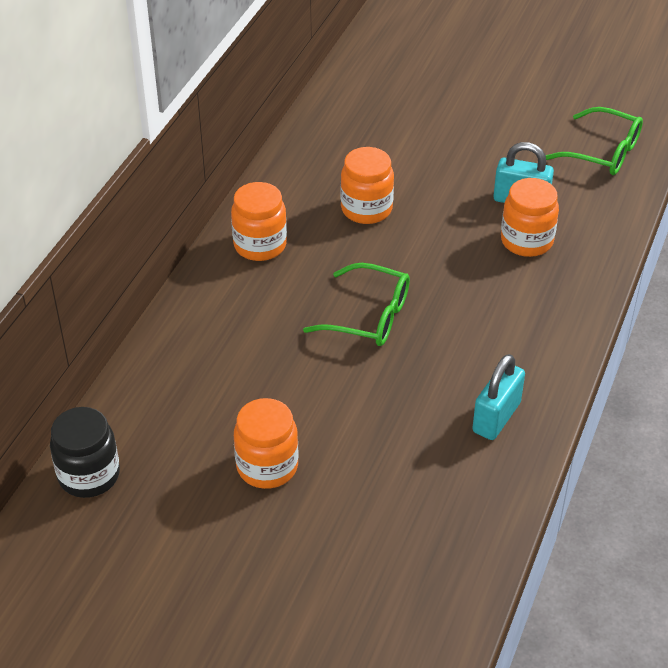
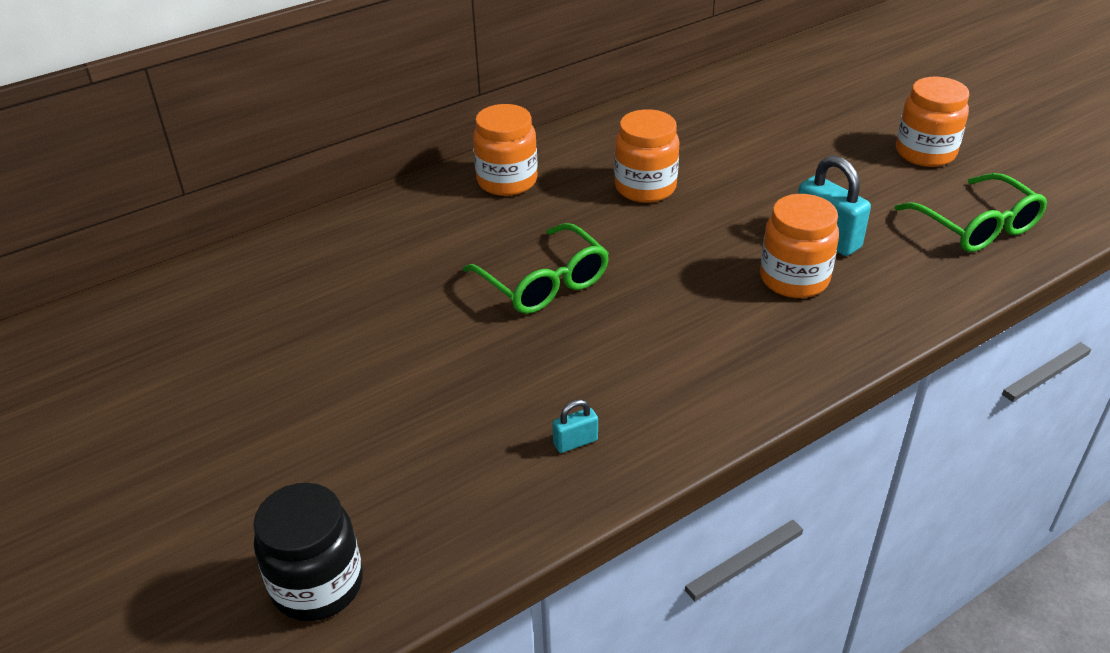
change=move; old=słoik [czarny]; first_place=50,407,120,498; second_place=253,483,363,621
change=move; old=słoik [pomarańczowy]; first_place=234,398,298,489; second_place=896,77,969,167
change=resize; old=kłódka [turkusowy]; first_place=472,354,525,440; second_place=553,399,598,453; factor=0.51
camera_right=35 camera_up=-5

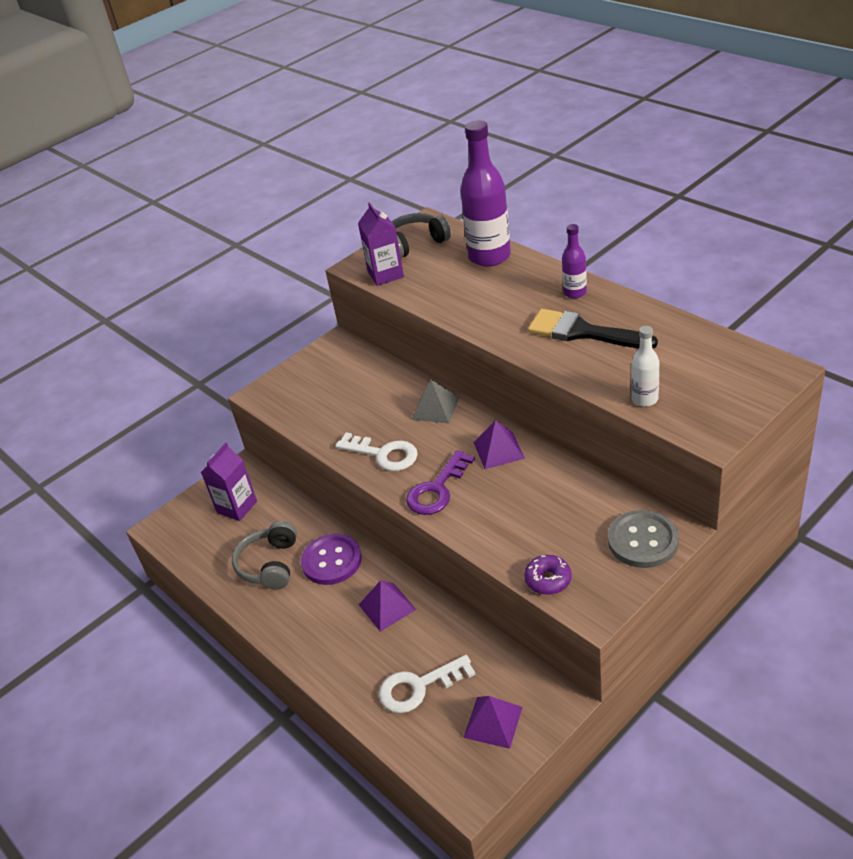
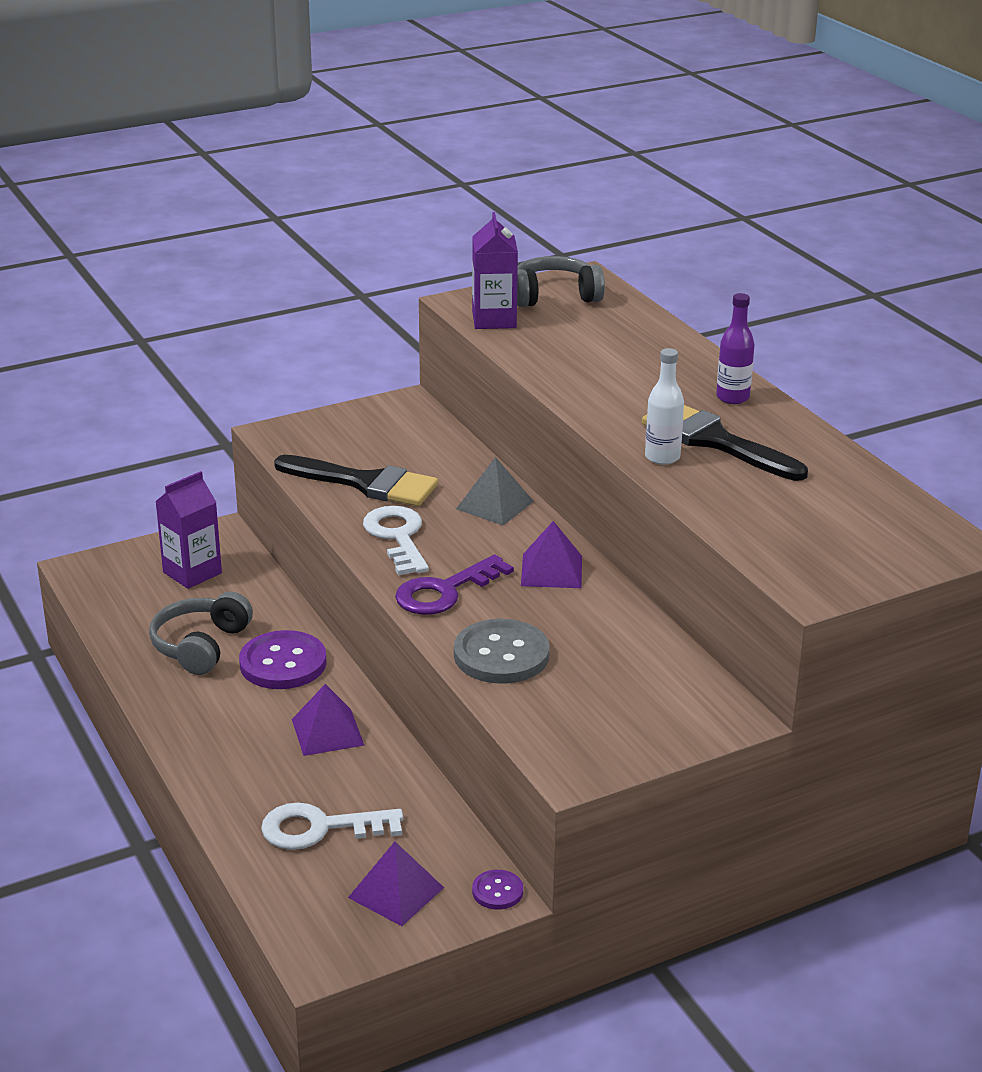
change=rotate; old=klucz [biały]; first_place=335,432,418,471; second_place=363,506,429,575; degrees=-150
change=delete; old=butelka [fioletowy]; first_place=460,120,511,267
change=delete; old=donut [fioletowy]; first_place=524,555,572,595
change=move; old=guzik [szary]; first_place=608,510,679,568; second_place=454,619,549,684
change=move; old=butelka [biały]; first_place=631,326,659,407; second_place=645,348,684,465
change=insert; new=pędzel [czarny]; second_place=274,455,438,506
change=insert; new=guzik [fioletowy]; second_place=472,870,523,910
camera_right=10 camera_up=-10

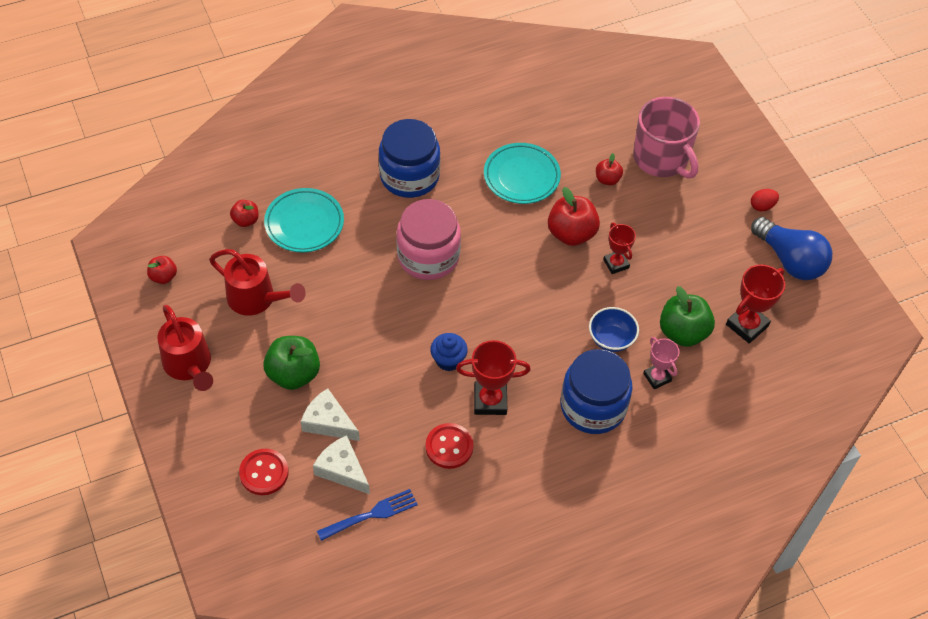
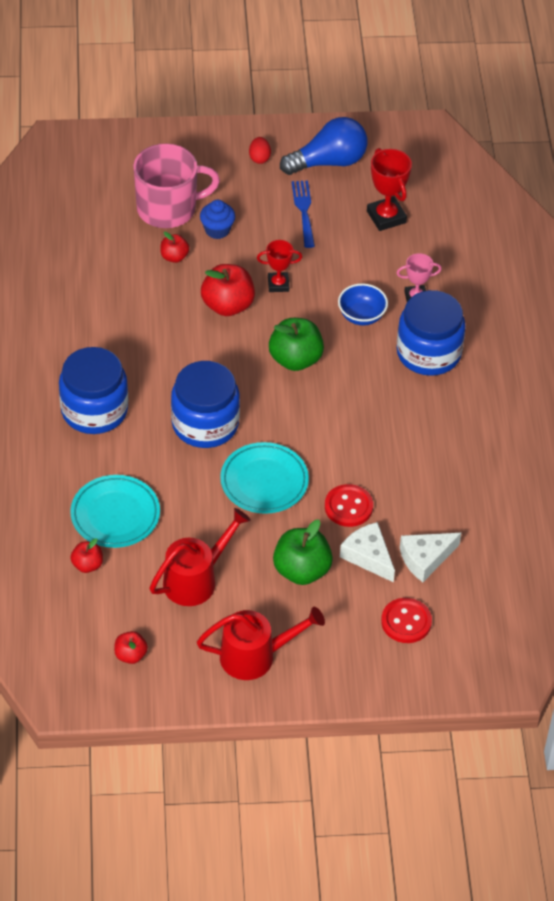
change=rotate; old=ser [biały]; first_place=301,388,360,441; second_place=340,522,395,582; degrees=90
change=move; old=widelec [niebieski]; first_place=317,489,418,541; second_place=292,181,315,248
change=recolor; old=słoik [różowy]; new=słoik [niebieski]; first_place=396,199,461,280; second_place=171,361,240,448
change=move; old=guzik [czerwony]; first_place=426,423,474,469; second_place=325,484,373,527
change=move; old=muffinka [niebieski]; first_place=430,333,468,371; second_place=200,200,235,239
change=delete; old=puchar [czerwony]; first_place=456,340,531,415
change=move; old=talerz [turkusowy]; first_place=484,143,561,204; second_place=220,442,309,514
change=move; old=jabłko [zielony]; first_place=660,286,715,347; second_place=269,318,324,371
camera_right=-70 camera_up=-5

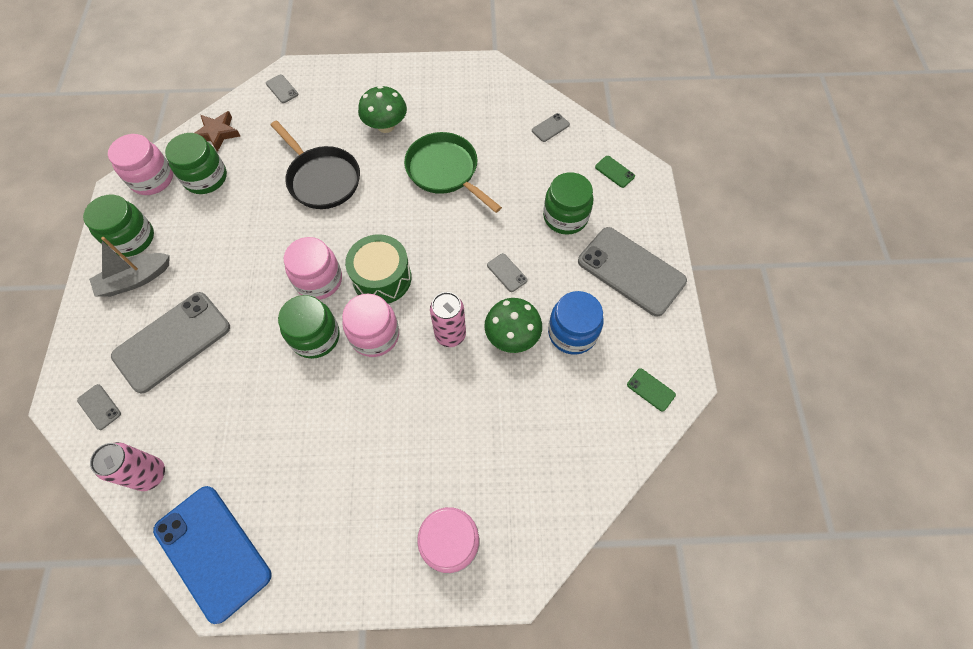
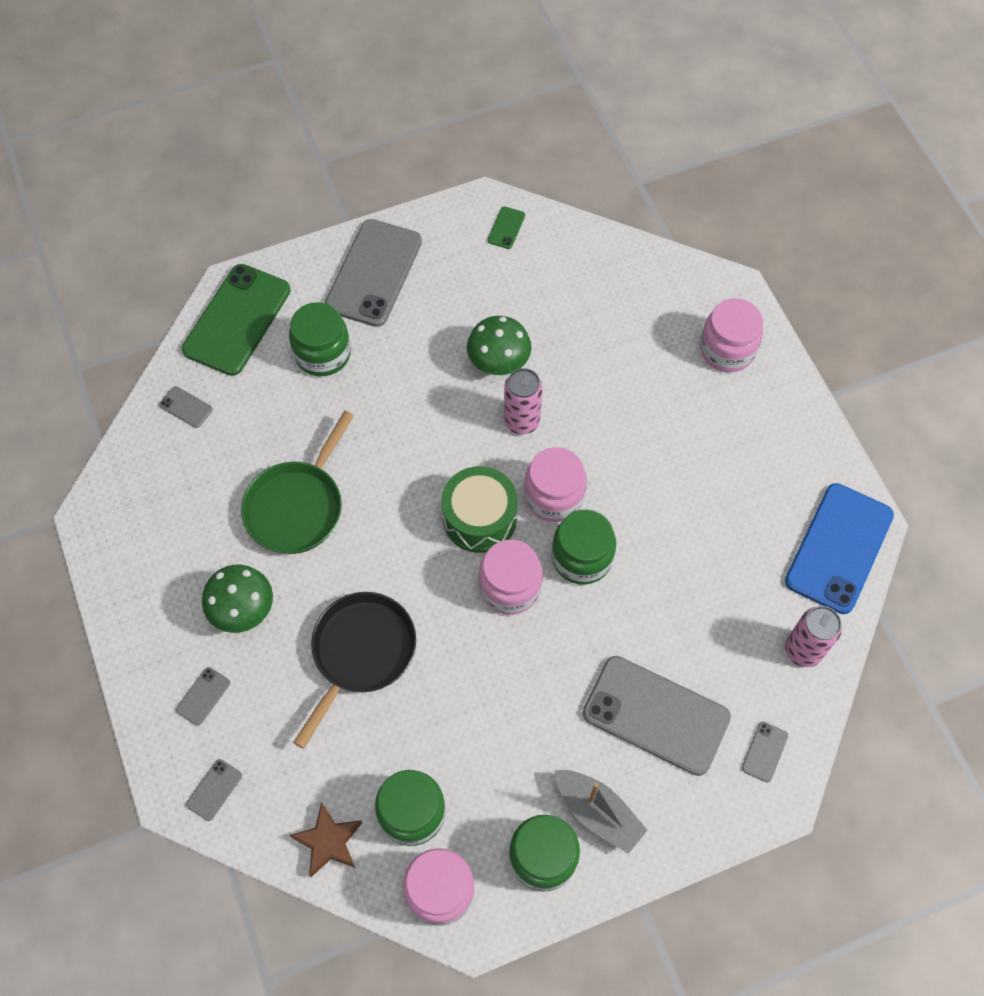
change=move; old=telefon [szary]; first_place=487,253,528,292; second_place=176,667,230,726
change=delete; old=słoik [niebieski]; first_place=548,291,604,355
change=resize; old=telefon [zielony]; first_place=595,156,635,188; second_place=182,264,291,376; factor=2.45
camera_right=-110 camera_up=0

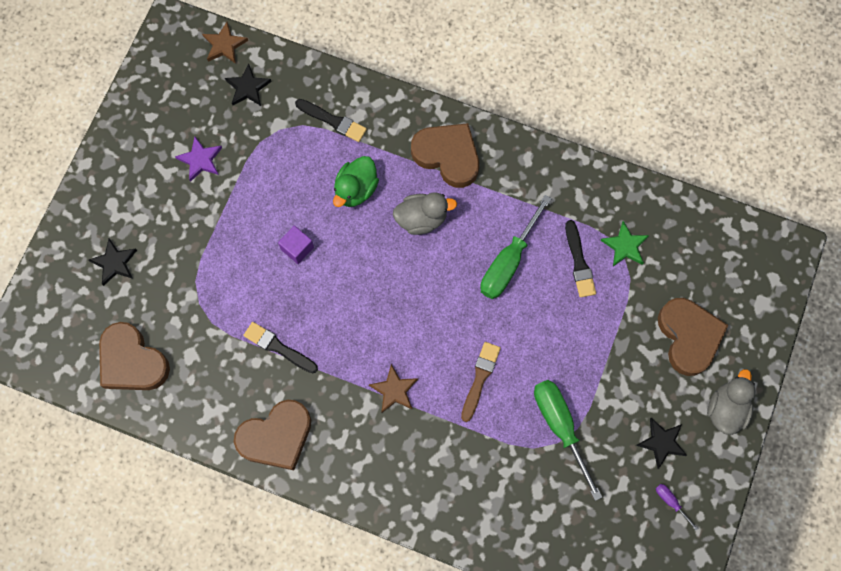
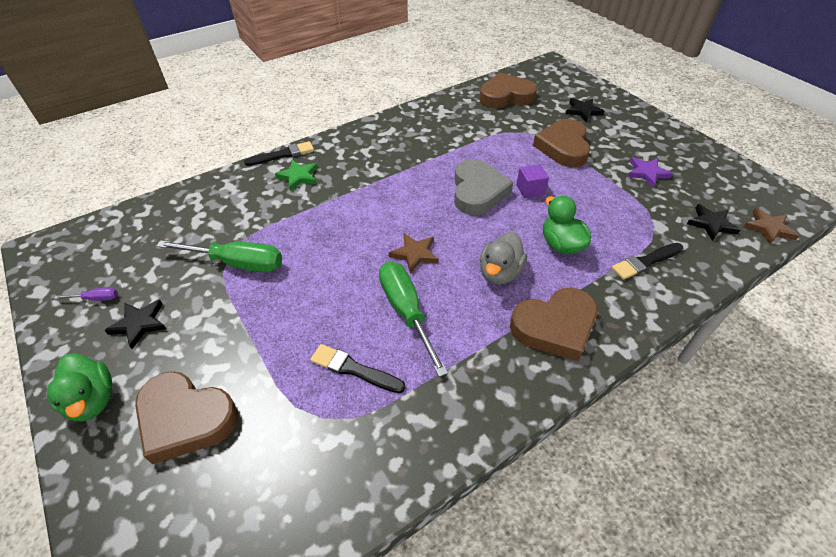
change=move; old=serce [brązowy]; first_place=234,400,311,470; second_place=533,119,591,167
change=move; old=pędzel [czarny]; first_place=243,322,318,373; second_place=244,141,314,166
change=move; old=gwiazda [brązowy]; first_place=369,364,418,413; second_place=389,233,439,274
change=delete; old=pędzel [brązowy]; first_place=461,342,501,422
change=move; old=gwiazda [zielony]; first_place=600,221,649,266; second_place=275,160,318,191
change=recolor; old=kaczka [szary]; new=kaczka [zielony]; first_place=707,369,756,435; second_place=47,353,112,421
change=insert; new=serce [szary]; second_place=454,159,513,215
camera_right=125 camera_up=-25

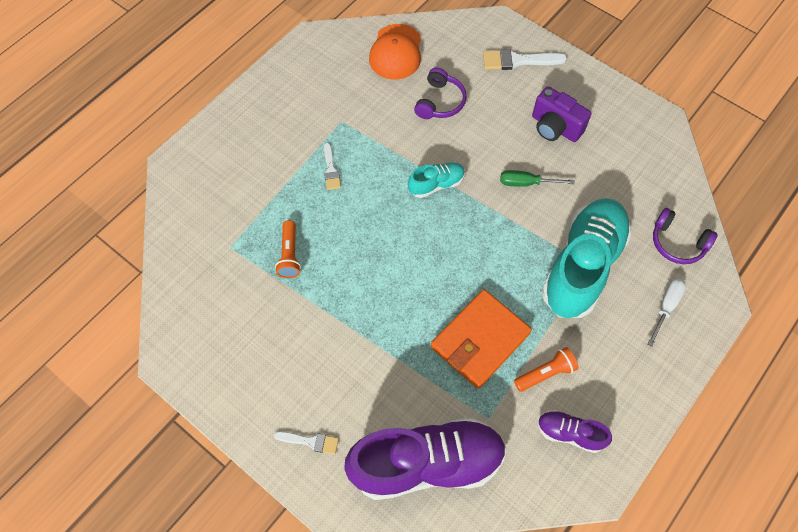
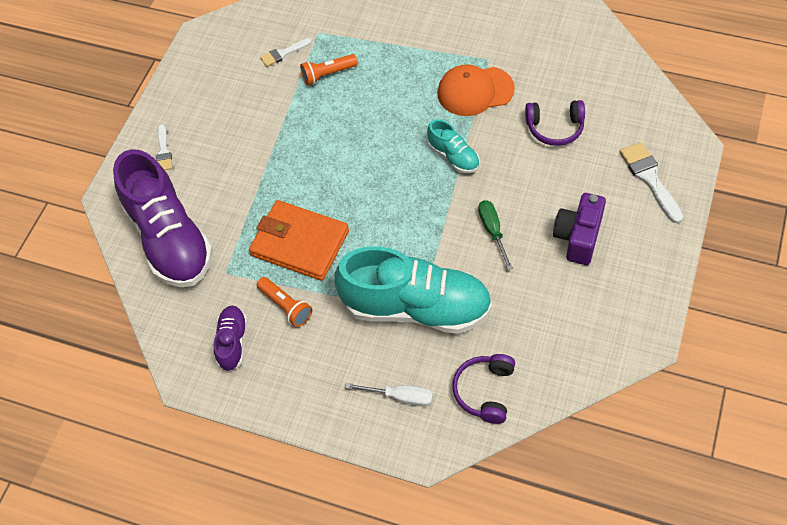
change=move; old=pędzel [biały]; first_place=324,143,341,190; second_place=260,38,312,67
change=move; old=czapka [pomarańczowy]; first_place=369,24,421,80; second_place=437,64,515,116
camera_right=75 camera_up=-5

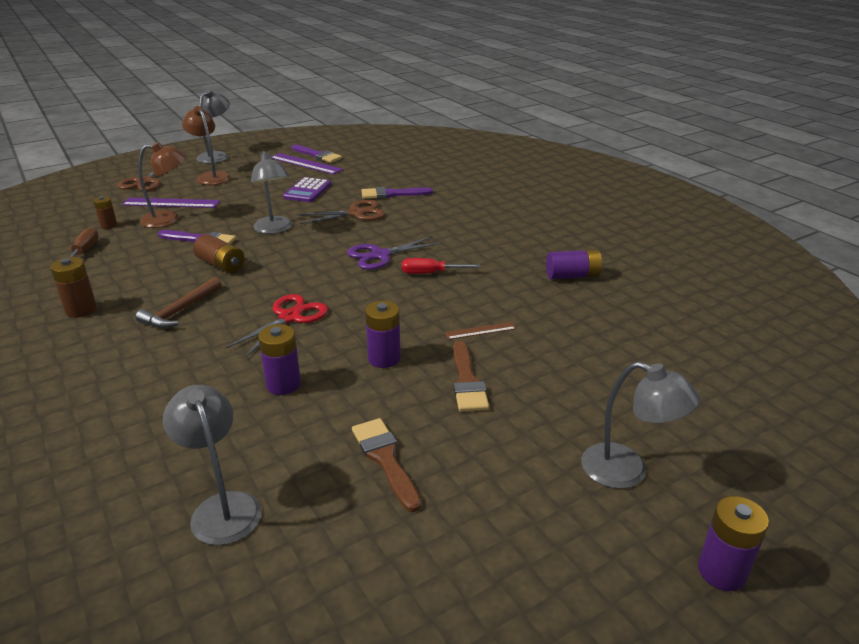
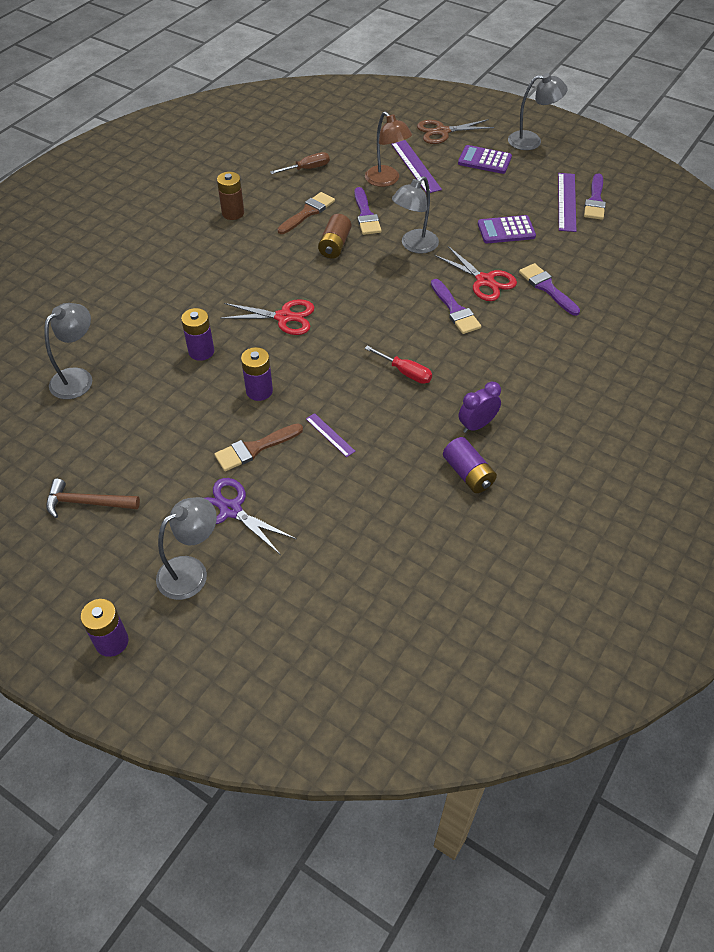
change=delete; old=bateria [brązowy]; first_place=93,196,117,229
change=move; old=młotek [brązowy]; first_place=136,277,221,328; second_place=46,479,140,518
change=replace; old=lampka [brązowy]; new=kalkulator [fioletowy]; first_place=182,106,231,185; second_place=458,145,512,174
change=recolor; old=nożyczki [brązowy]; new=nożyczki [czerwony]; first_place=297,200,385,224; second_place=435,246,517,301
change=move; old=nożyczki [fioletowy]; first_place=347,236,442,270; second_place=205,478,297,555
change=move; old=pędzel [brązowy]; first_place=352,418,421,512; second_place=277,192,335,234
change=rotate; old=śrubokręt [czerwony]; first_place=402,258,481,274; second_place=364,345,432,384; degrees=150
change=recolor; old=linijka [brązowy]; new=linijka [fioletowy]; first_place=445,322,516,340; second_place=306,413,356,457
change=rotate; old=lampka [szary]; first_place=581,361,700,489; second_place=156,497,217,600; degrees=-135
change=insert; new=pędzel [fioletowy]; second_place=431,279,481,334
change=insert; new=budzik [fioletowy]; second_place=459,382,501,433
camera_right=65 camera_up=20

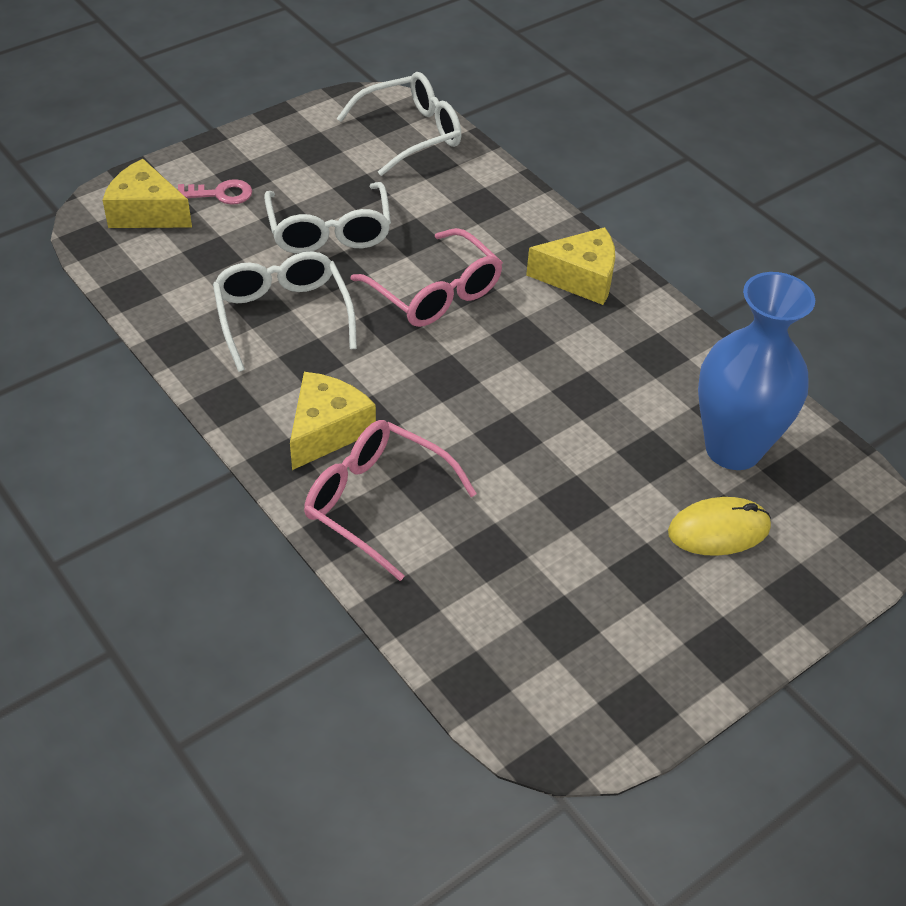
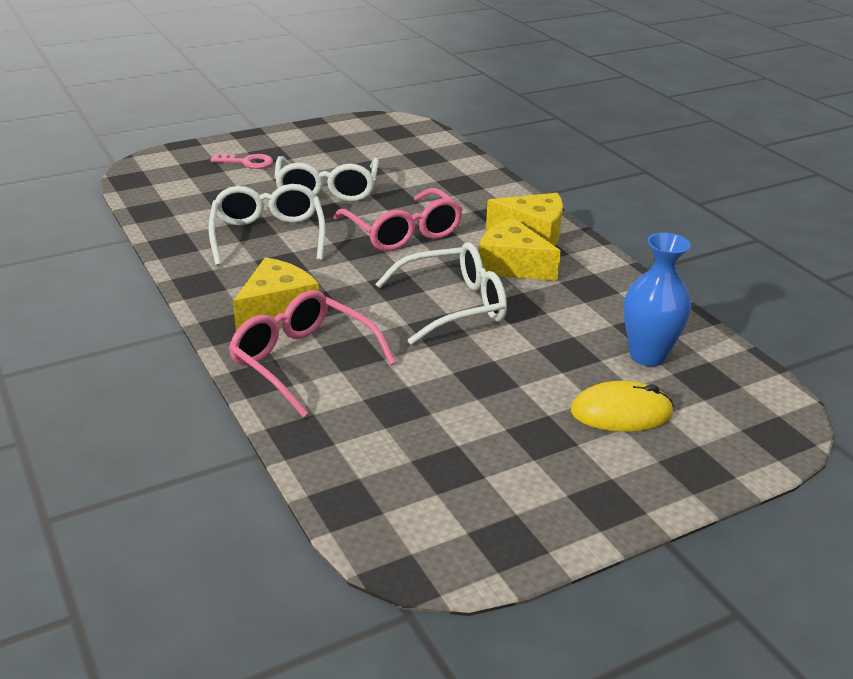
change=move; old=ser [żółty]; first_place=103,159,192,228; second_place=479,217,561,281
change=move; old=okulary [biały]; first_place=336,72,461,176; second_place=376,242,507,345
change=resize; old=wazon [niebieski]; first_place=698,272,815,470; second_place=624,232,691,366; factor=0.66
camera_right=10 camera_up=-15

